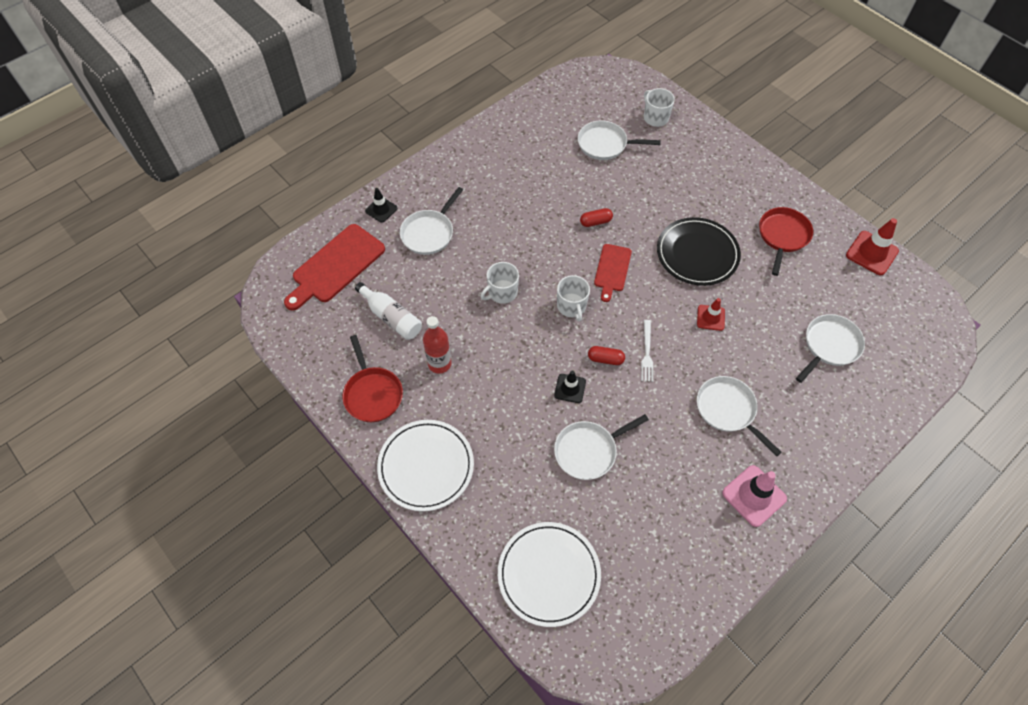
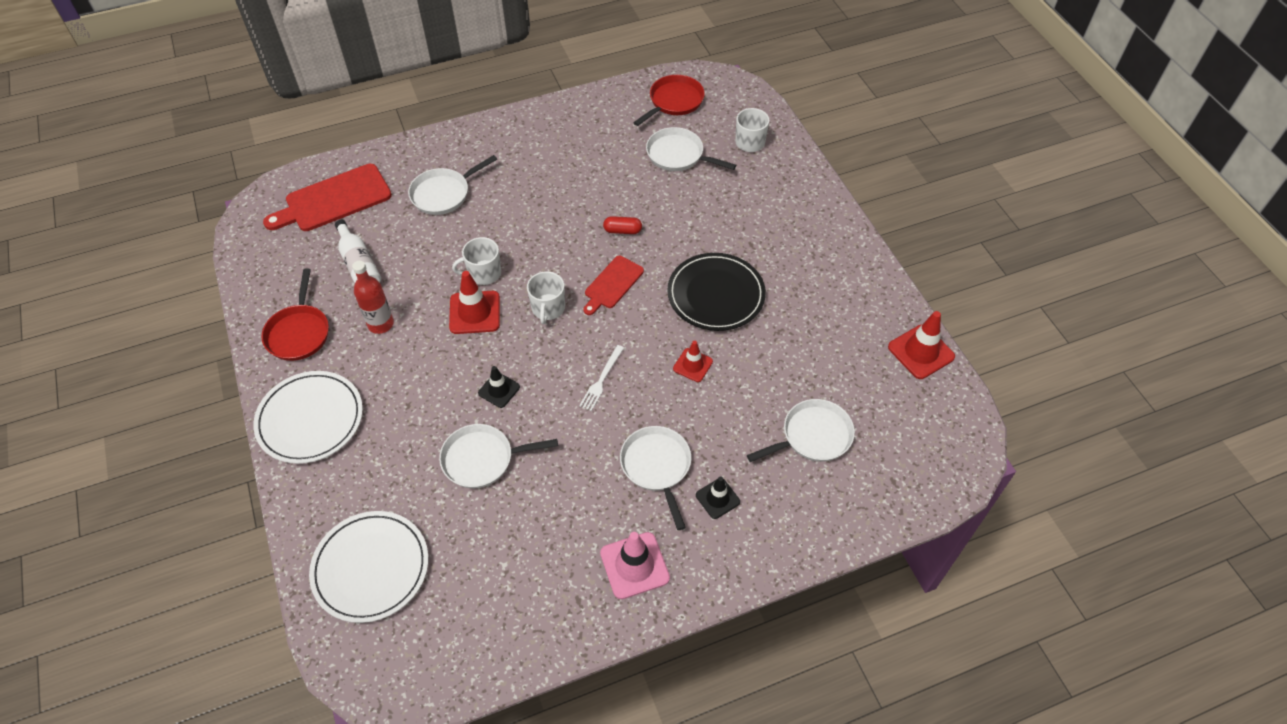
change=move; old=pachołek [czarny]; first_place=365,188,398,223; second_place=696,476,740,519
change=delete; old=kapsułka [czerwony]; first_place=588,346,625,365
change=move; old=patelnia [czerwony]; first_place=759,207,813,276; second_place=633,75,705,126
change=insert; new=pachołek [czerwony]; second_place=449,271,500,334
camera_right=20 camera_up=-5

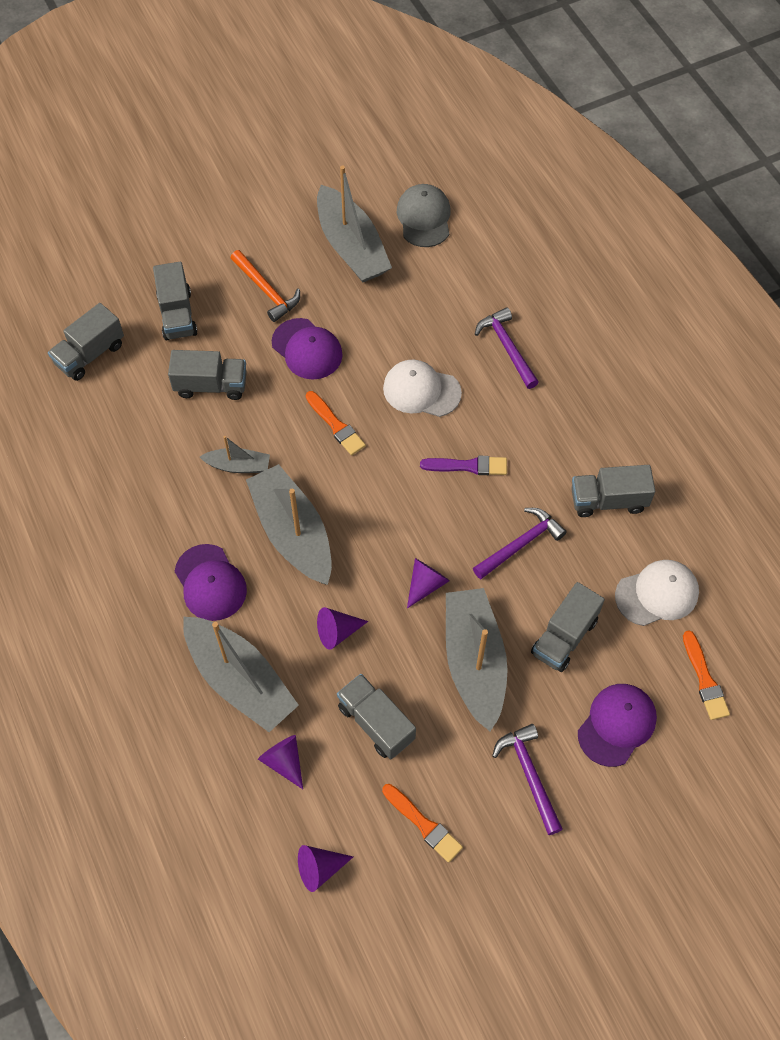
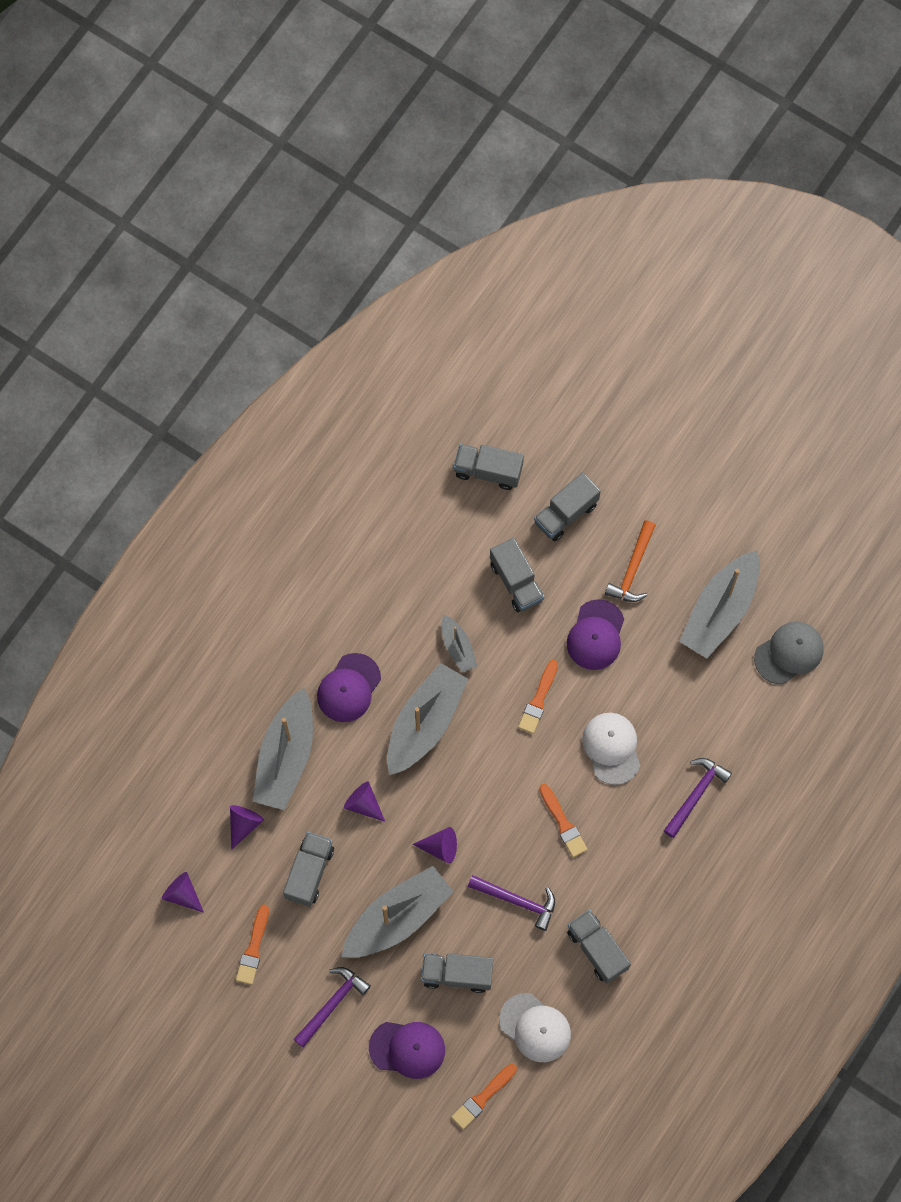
change=recolor; old=pędzel [fioletowy]; new=pędzel [pomarańczowy]; first_place=420,456,507,475; second_place=539,784,588,857
camera_right=60 camera_up=10

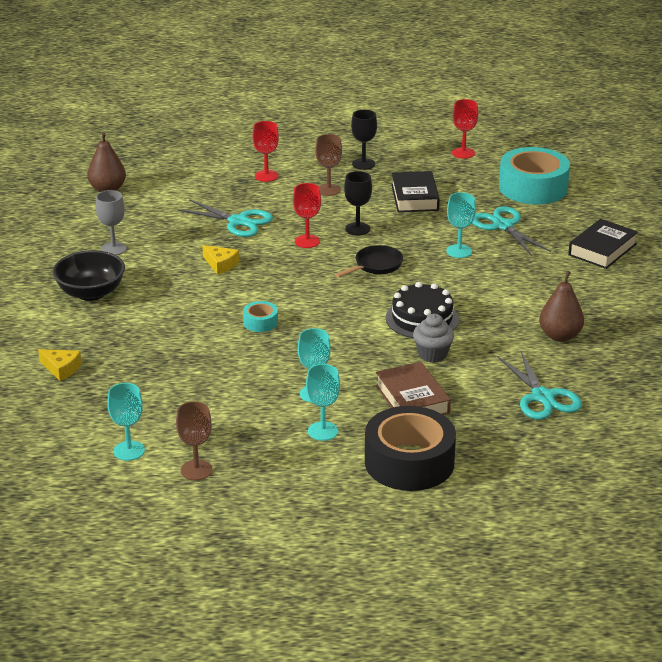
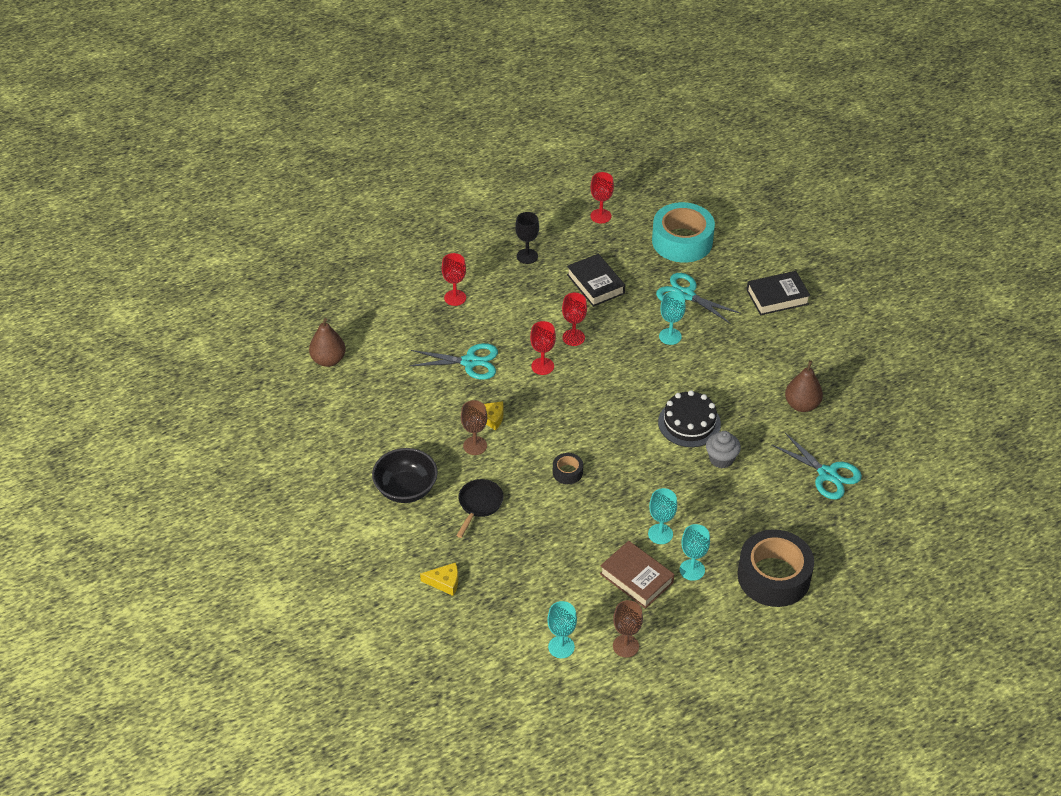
change=delete; old=kielich [szary]; first_place=96,190,127,255
change=recolor; old=taśma klejąca [turkusowy]; new=taśma klejąca [czarny]; first_place=243,301,278,332; second_place=553,453,583,484
change=move; old=kielich [brązowy]; first_place=315,134,342,196; second_place=461,400,487,455
change=move; old=patelnia [czarny]; first_place=335,245,403,278; second_place=456,479,503,538
change=recolor; old=kielich [czarny]; new=kielich [czerwony]; first_place=344,171,372,235; second_place=562,293,587,346
change=move; old=książka [brązowy]; first_place=376,362,451,415; second_place=600,541,674,609
change=rotate; old=książka [czarny]; first_place=568,219,638,269; second_place=747,271,811,315; degrees=60
camera_right=-25 camera_up=15

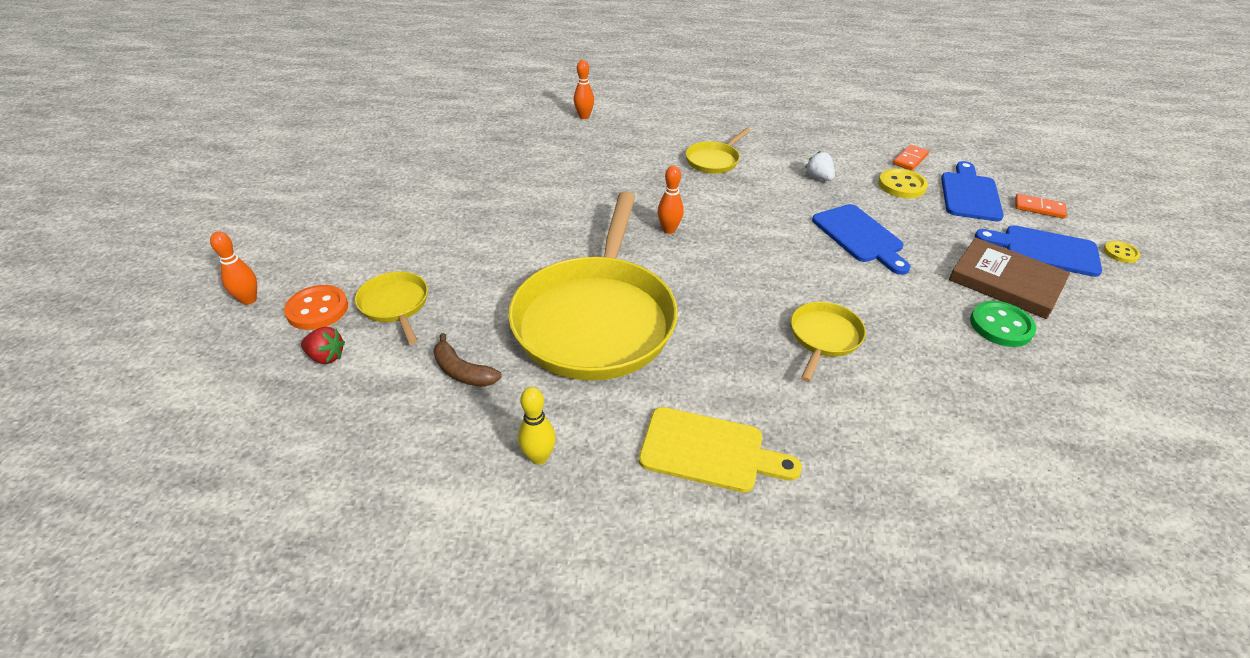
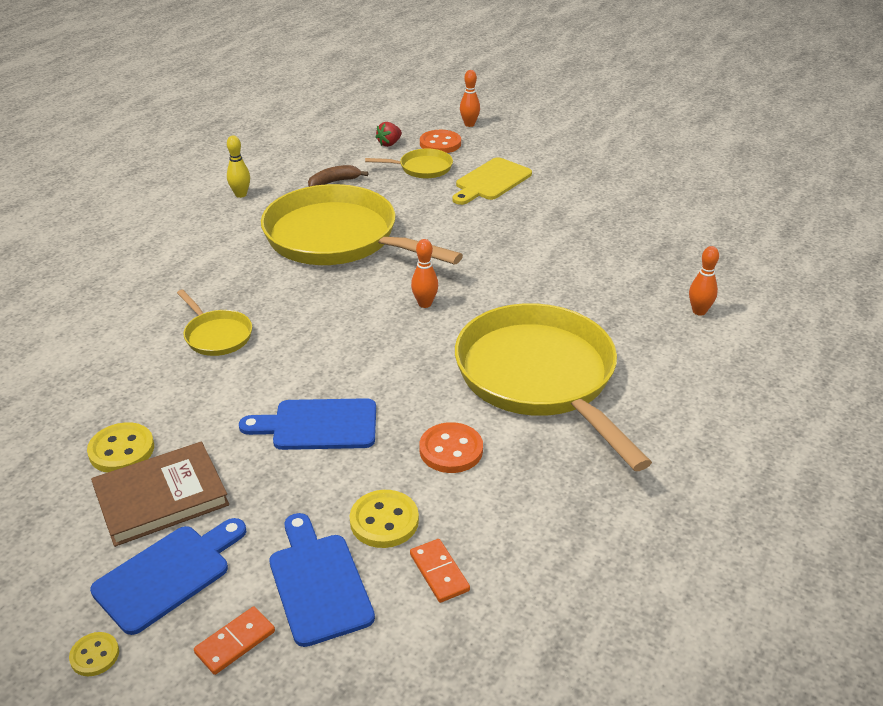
change=move; old=deska do krojenia [żółty]; first_place=639,407,802,493; second_place=452,157,532,205
change=resize; old=patelnia [żółty]; first_place=686,128,750,174; second_place=455,303,652,471; factor=2.27
change=replace; old=truskawka [biały]; new=guzik [pomarańczowy]; first_place=805,151,835,181; second_place=420,422,483,473
change=rotate; old=deska do krojenia [niebieski]; first_place=941,161,1004,221; second_place=269,513,375,647; degrees=-150
change=recolor; old=guzik [zielony]; new=guzik [żółty]; first_place=970,301,1036,347; second_place=87,422,154,473
camera_right=115 camera_up=-5

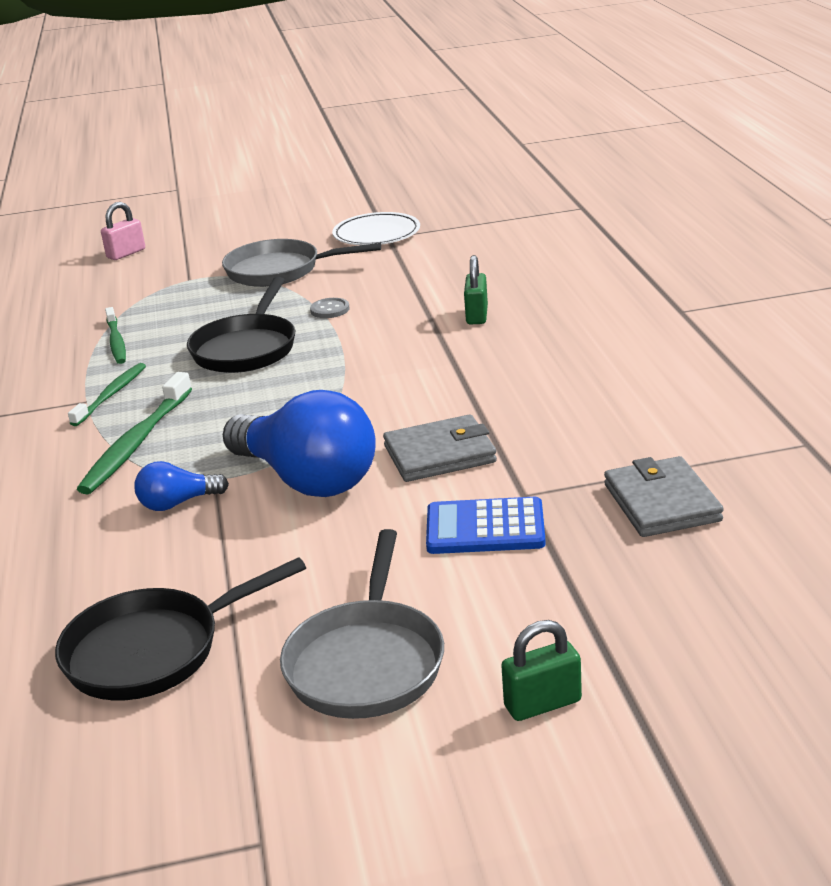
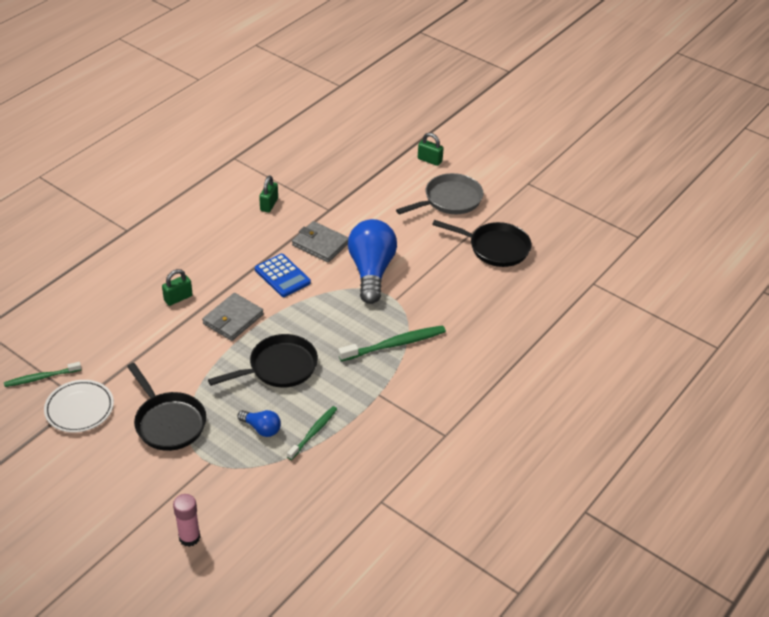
change=move; old=szczoteczka do zębów [zielony]; first_place=68,363,146,426; second_place=4,362,81,387
change=replace; old=kłódka [różowy]; new=klej w sztyfcie [różowy]; first_place=101,202,145,260; second_place=173,494,201,547
change=move; old=żarówka [niebieski]; first_place=134,461,229,511; second_place=238,410,281,437
change=recolor; old=patelnia [szary]; new=patelnia [czarny]; first_place=222,239,381,287; second_place=127,363,206,451
change=delete; old=guzik [szary]; first_place=310,298,349,318
change=move; old=kalkulator [niebieski]; first_place=426,497,546,554; second_place=255,254,311,297
change=move; old=portfel [szary]; first_place=604,456,724,537; second_place=202,293,264,341
change=insert; new=kłódka [zielony]; second_place=259,175,278,213
camera_right=-135 camera_up=15

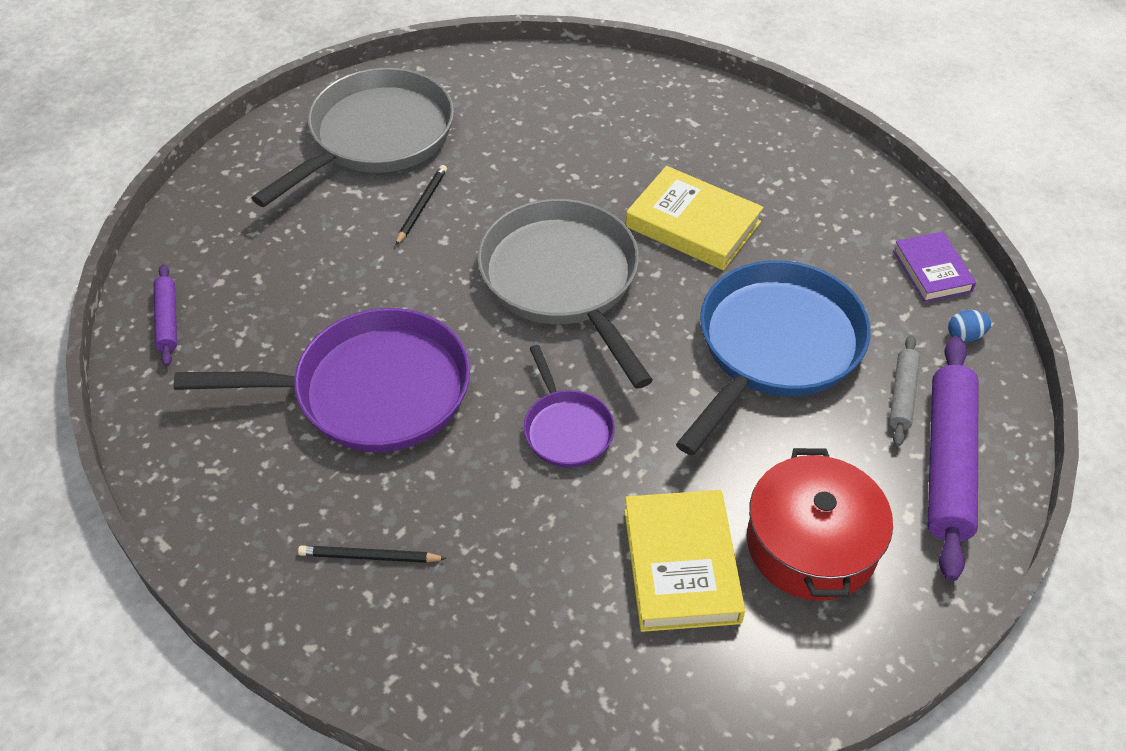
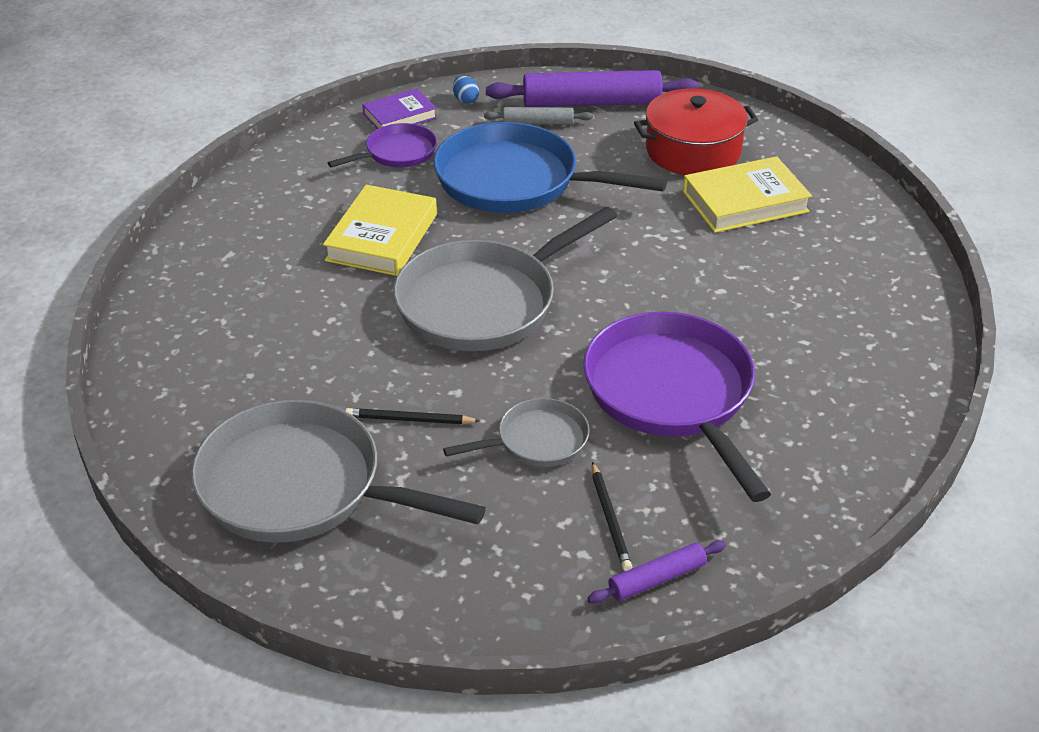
change=move; old=ołówek [czarny]; first_place=298,545,447,563; second_place=592,462,632,571
change=move; old=patelnia [fioletowy]; first_place=523,345,615,468; second_place=328,123,437,168
change=insert; new=patelnia [szary]; second_place=443,398,589,467
camera_right=-105 camera_up=-10

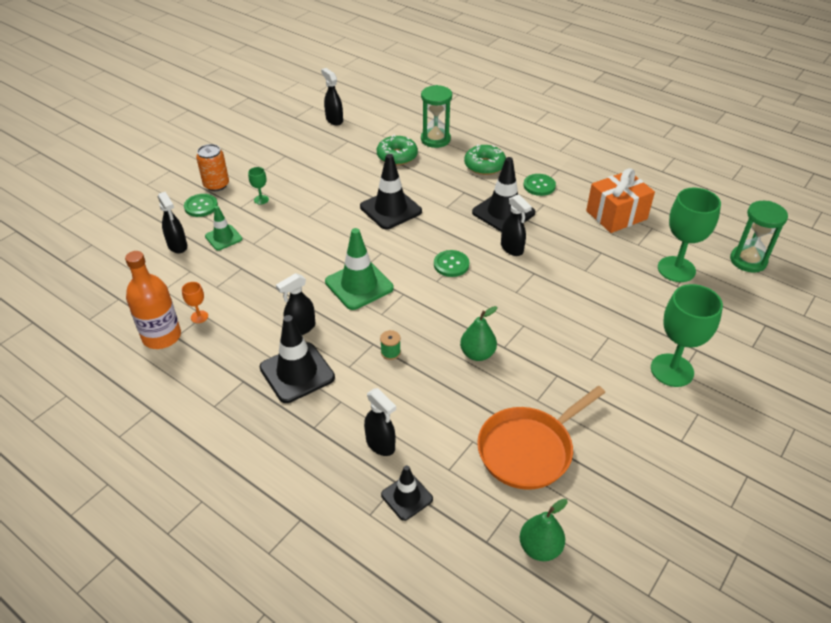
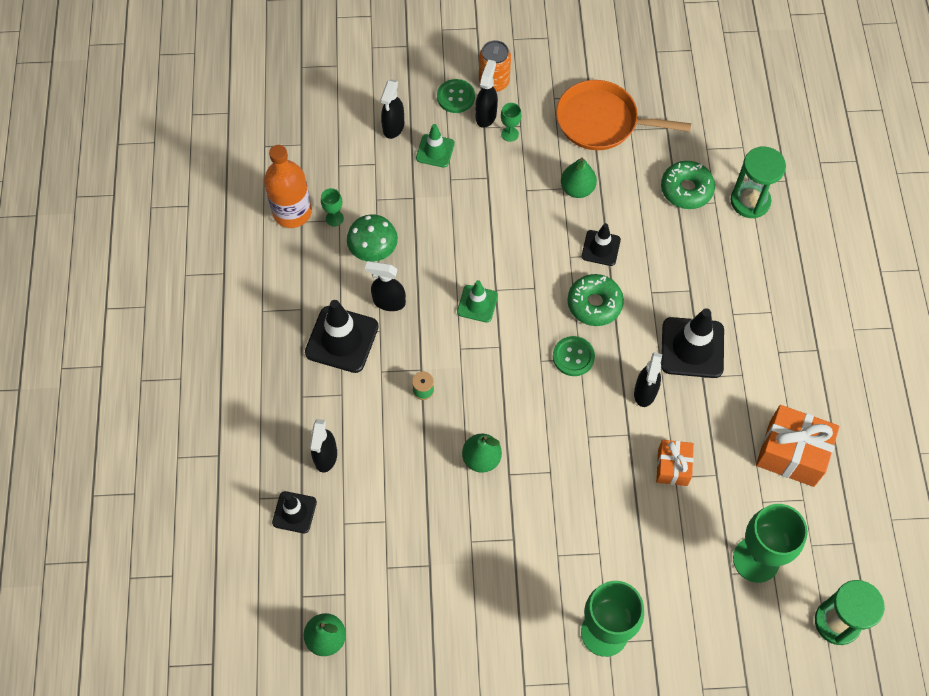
change=recolor; old=kielich [pomarańczowy]; new=kielich [zielony]; first_place=182,282,208,323; second_place=321,188,344,227
change=move; old=spryskiwacz [czarny]; first_place=321,68,343,125; second_place=475,59,498,128
change=resize; old=pachołek [zielony]; first_place=325,228,394,310; second_place=457,280,498,323; factor=0.59
change=resize; old=pachołek [czarny]; first_place=360,154,422,229; second_place=582,223,621,266; factor=0.59
change=move; old=donut [zielony]; first_place=464,144,506,175; second_place=567,274,624,326
change=move; old=patelnia [pomarańczowy]; first_place=477,386,605,490; second_place=556,80,691,150
change=delete; old=guzik [zielony]; first_place=523,174,556,196
change=insert; new=grzyb [zielony]; second_place=347,214,398,262
change=insert; new=gruszka [zielony]; second_place=561,158,597,198
change=insert; new=prezent [pomarańczowy]; second_place=656,440,694,486
camera_right=50 camera_up=20

